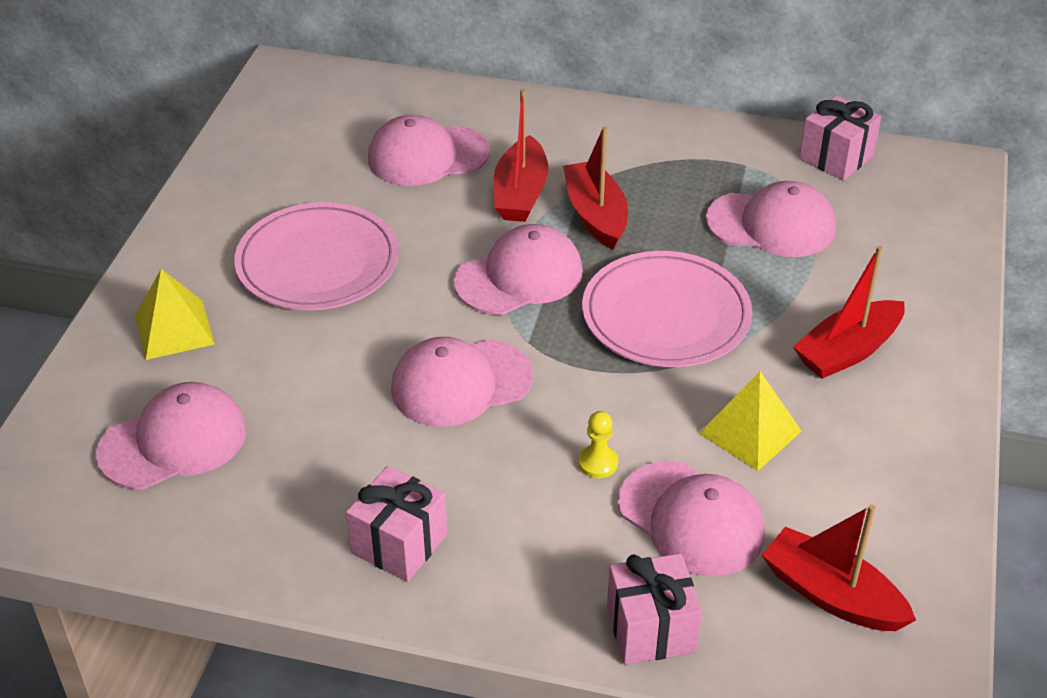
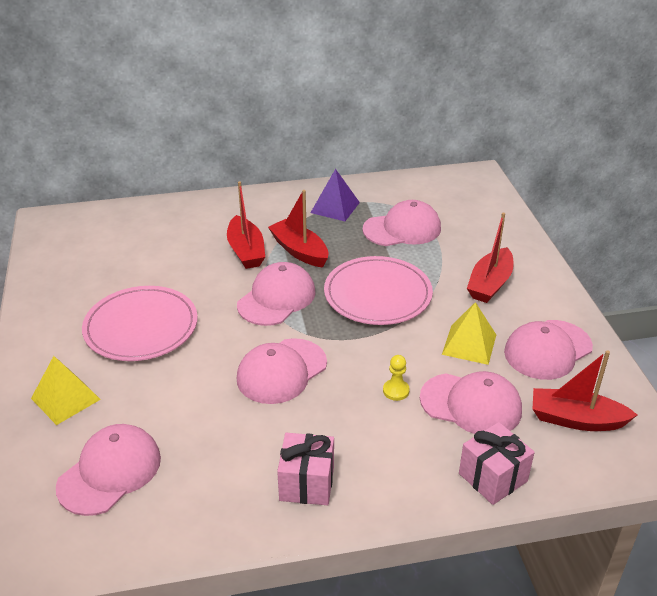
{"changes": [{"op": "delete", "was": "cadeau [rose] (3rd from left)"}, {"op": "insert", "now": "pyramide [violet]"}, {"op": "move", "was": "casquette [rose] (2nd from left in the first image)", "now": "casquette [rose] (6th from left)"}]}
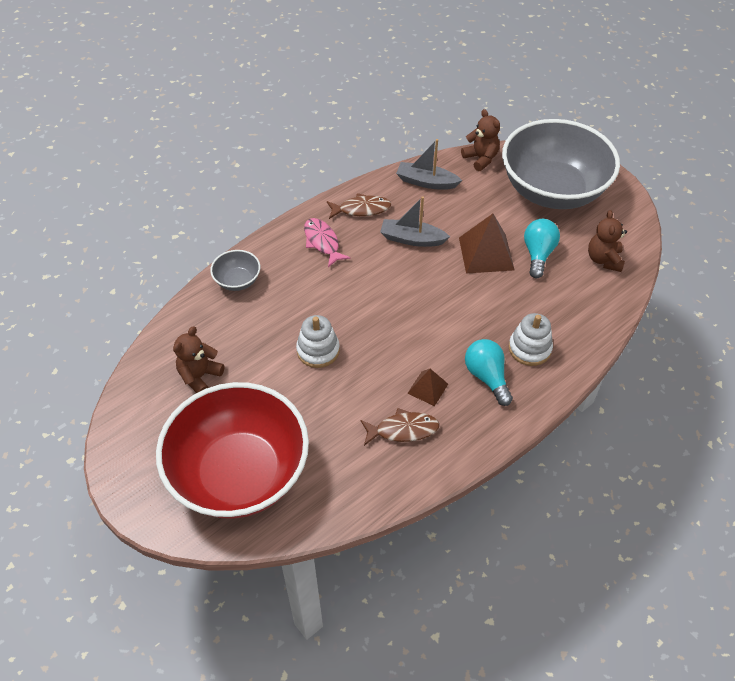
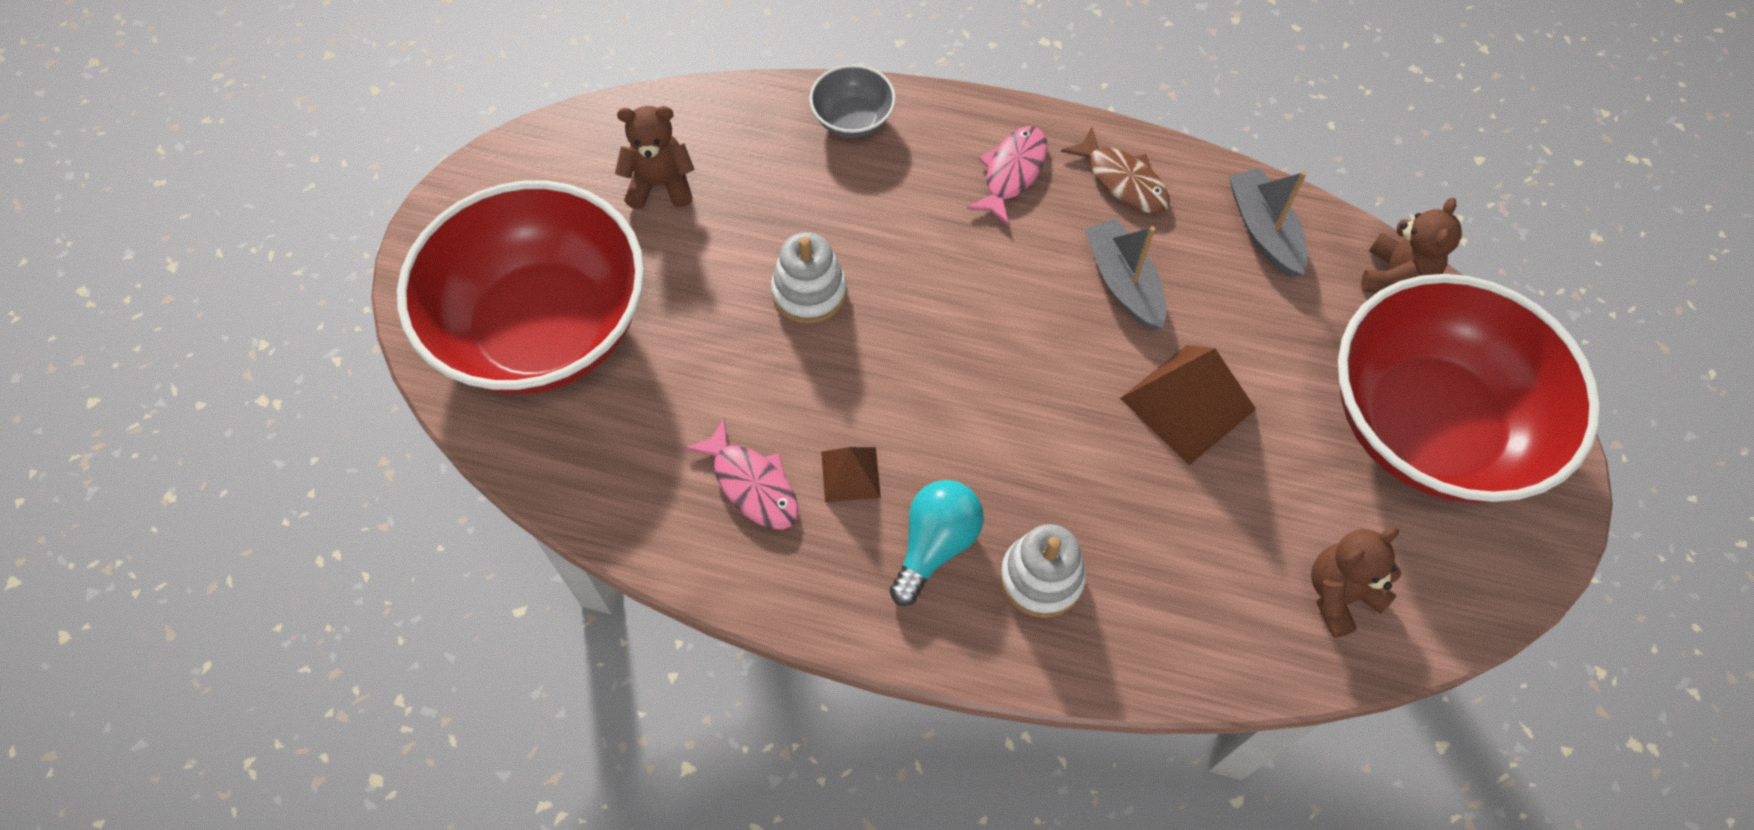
{"changes": [{"op": "delete", "was": "ampoule [turquoise] (2nd from left)"}, {"op": "recolor", "was": "poisson [marron] (2nd from left)", "now": "poisson [rose] (1st from left)"}, {"op": "recolor", "was": "bol [gris] (2nd from left)", "now": "bol [rouge] (2nd from left)"}]}
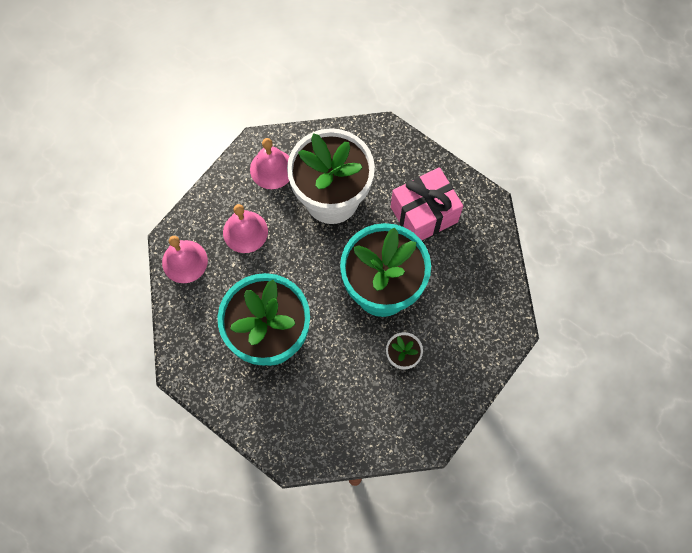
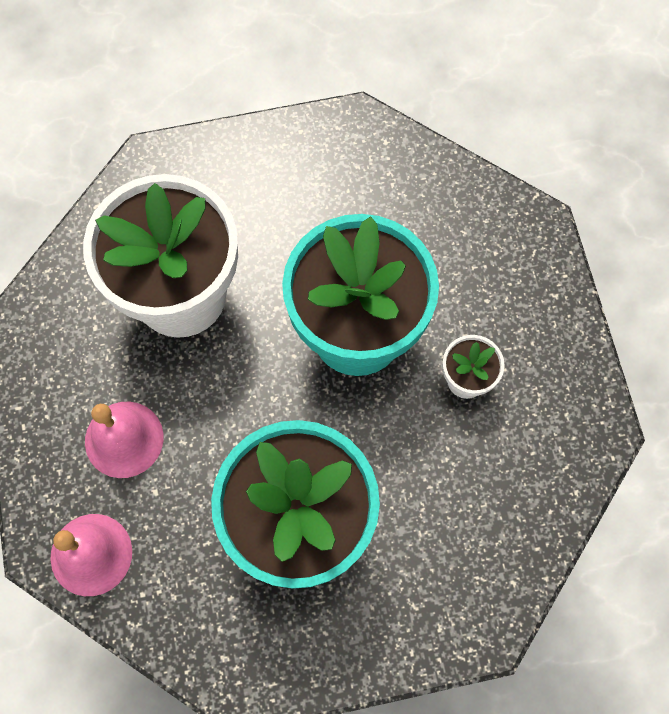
{"changes": [{"op": "delete", "was": "cloche [rose] (3rd from left)"}, {"op": "delete", "was": "cadeau [rose]"}]}
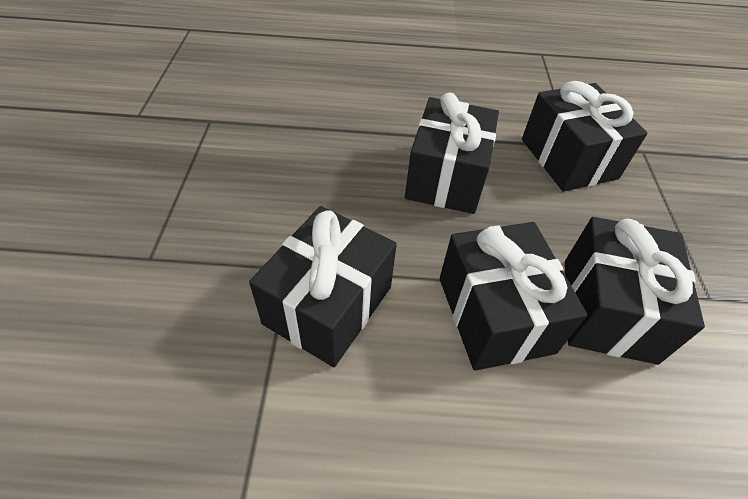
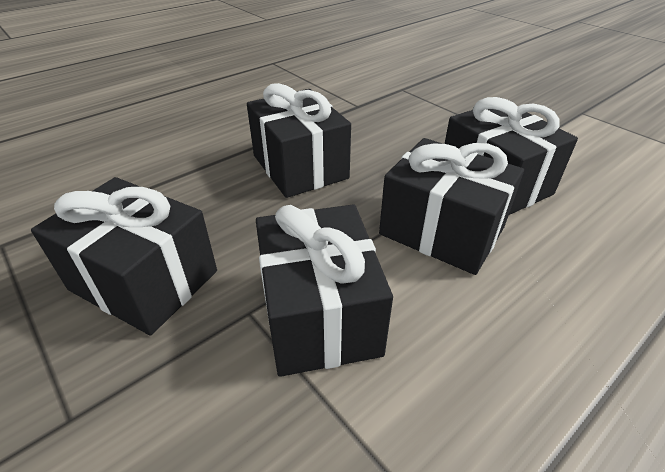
{"changes": [{"op": "move", "was": "cadeau [noir] (4th from left in the first image)", "now": "cadeau [noir] (1st from left)"}]}
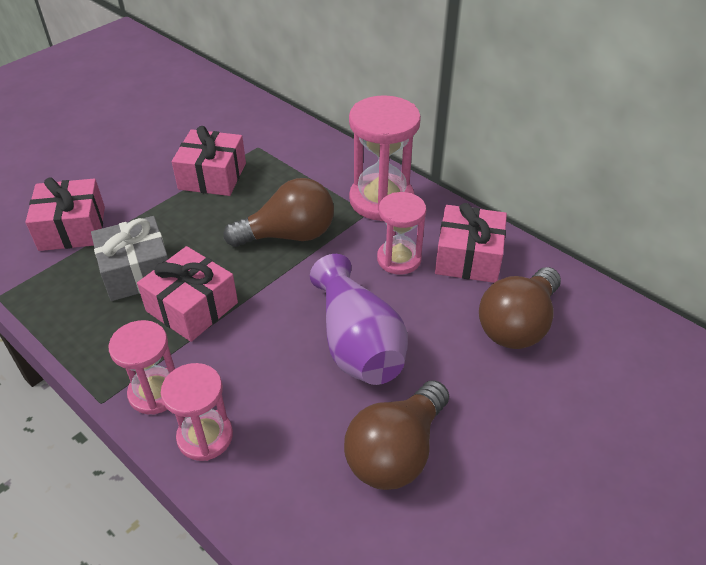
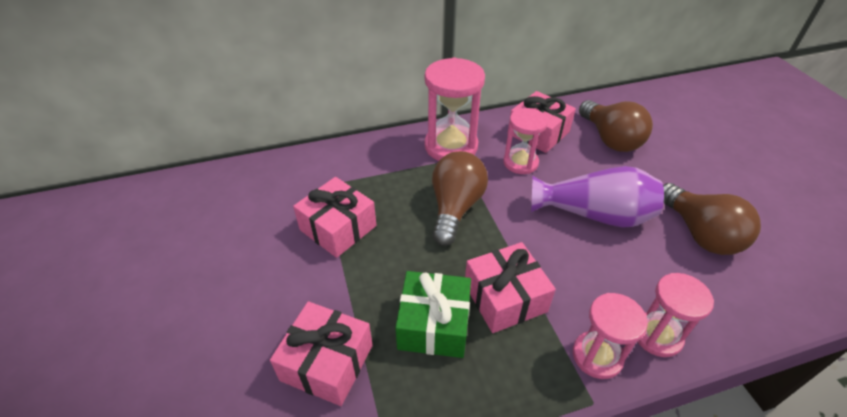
{"changes": [{"op": "recolor", "was": "cadeau [gris]", "now": "cadeau [vert]"}]}
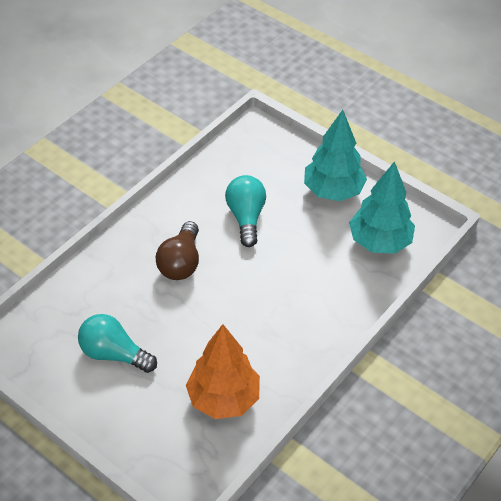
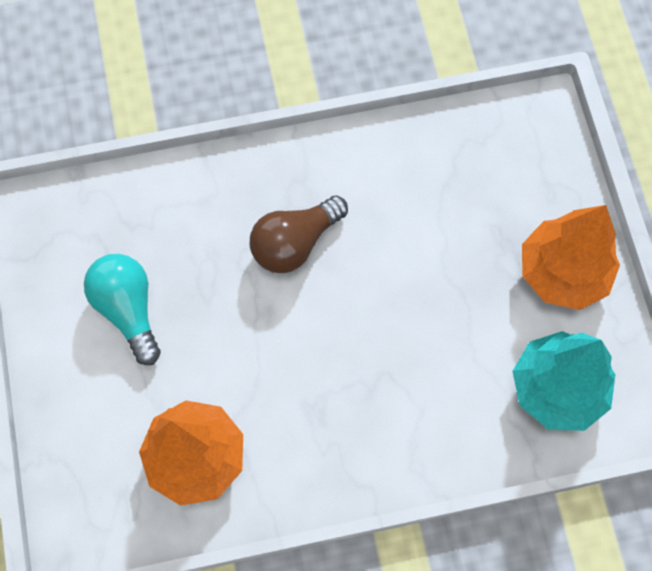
{"changes": [{"op": "delete", "was": "ampoule [turquoise] (2nd from left)"}, {"op": "recolor", "was": "arbre [turquoise] (1st from left)", "now": "arbre [orange] (2nd from left)"}]}
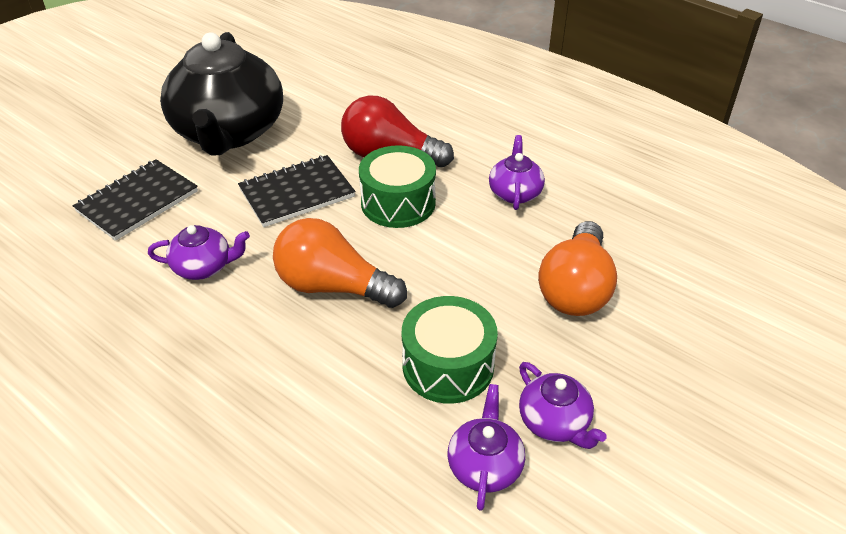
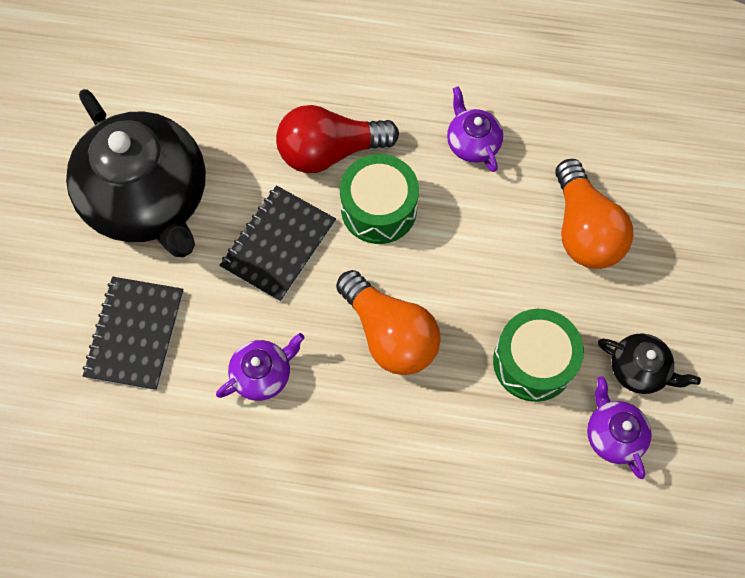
{"changes": [{"op": "recolor", "was": "théière [violet] (4th from left)", "now": "théière [noir] (2nd from left)"}, {"op": "rotate", "was": "ampoule [orange] (1st from left)", "clockwise": -120}]}
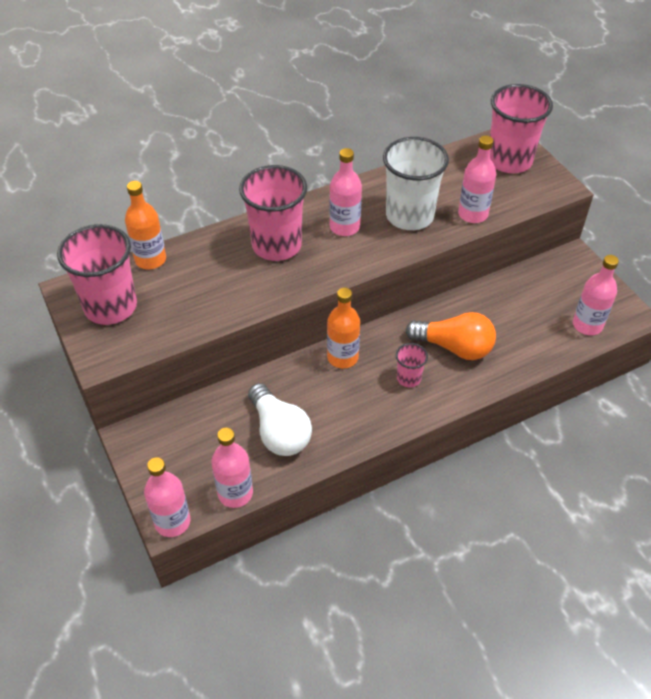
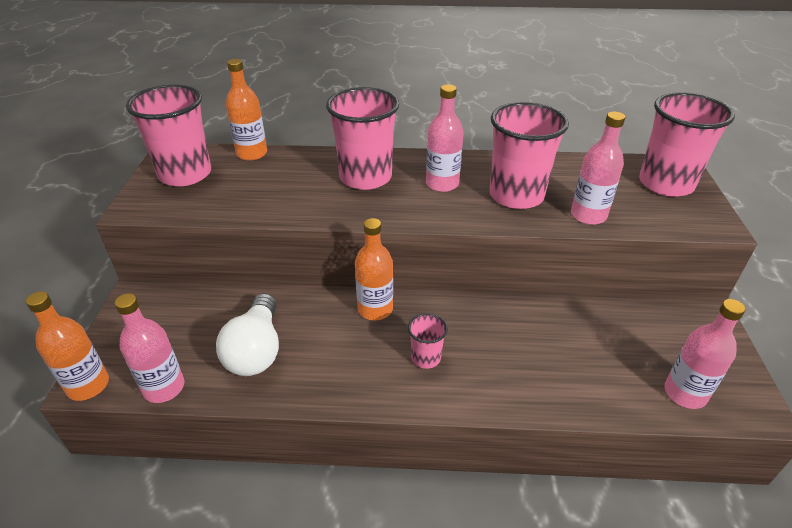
{"changes": [{"op": "delete", "was": "ampoule [orange]"}, {"op": "recolor", "was": "bouteille [rose] (1st from left)", "now": "bouteille [orange] (1st from left)"}, {"op": "recolor", "was": "gobelet [blanc]", "now": "gobelet [rose] (4th from left)"}]}
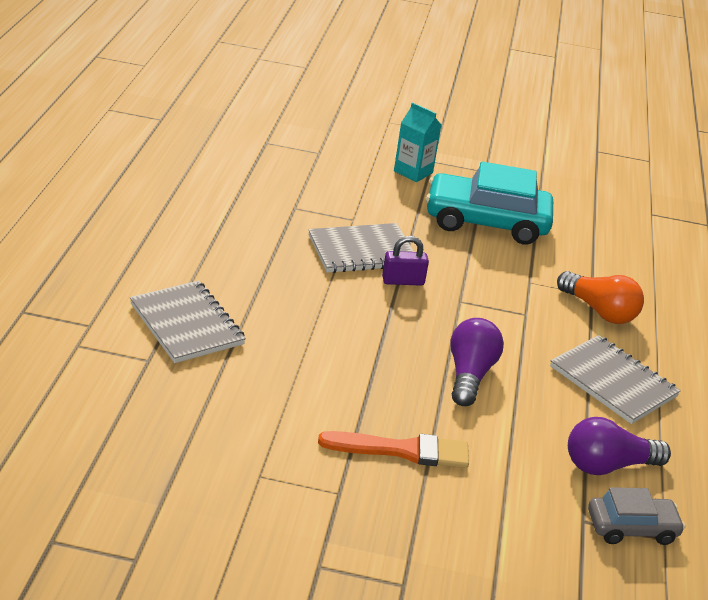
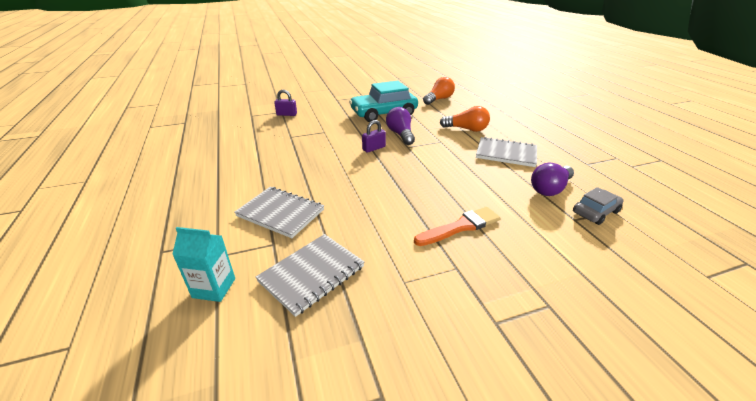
{"changes": [{"op": "insert", "now": "cadenas [violet] (1st from left)"}, {"op": "insert", "now": "ampoule [orange] (1st from left)"}, {"op": "move", "was": "carnet [gris] (2nd from left)"}, {"op": "move", "was": "brique de lait [turquoise]"}, {"op": "move", "was": "ampoule [violet] (1st from left)"}]}
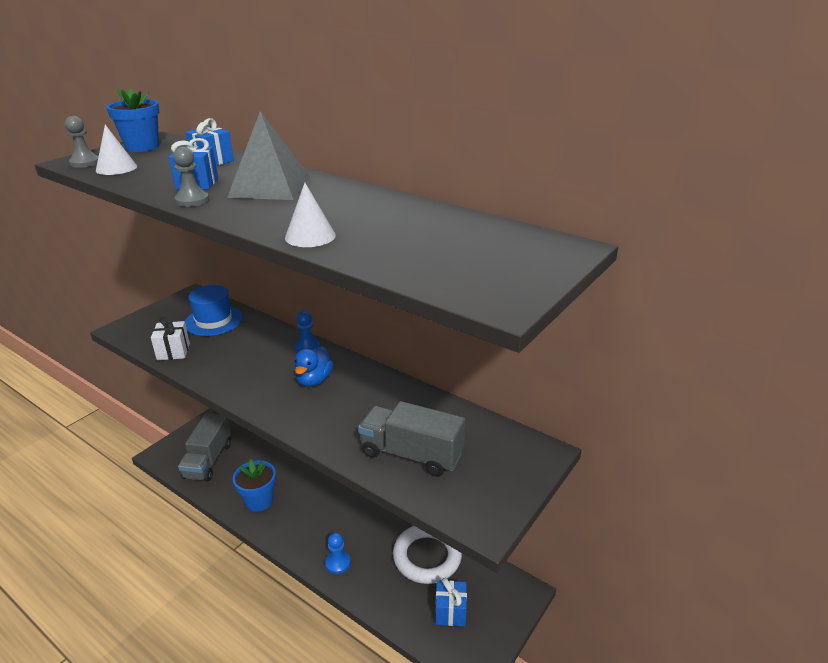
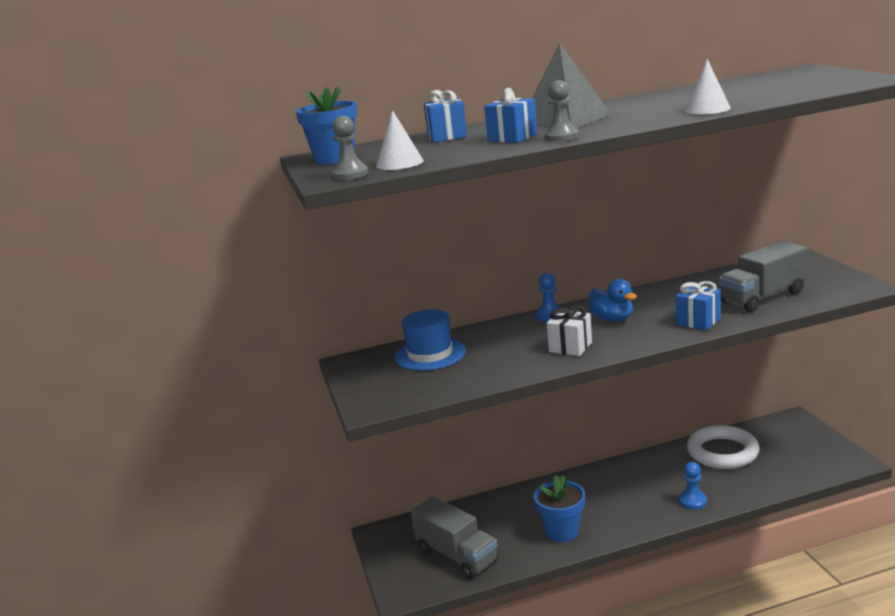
{"changes": [{"op": "move", "was": "cadeau [blanc]"}, {"op": "move", "was": "cadeau [bleu] (3rd from left)"}]}
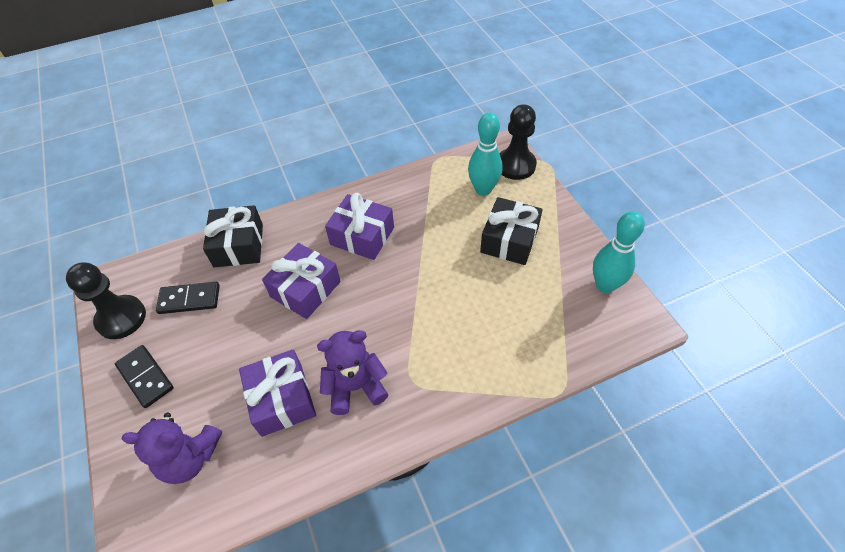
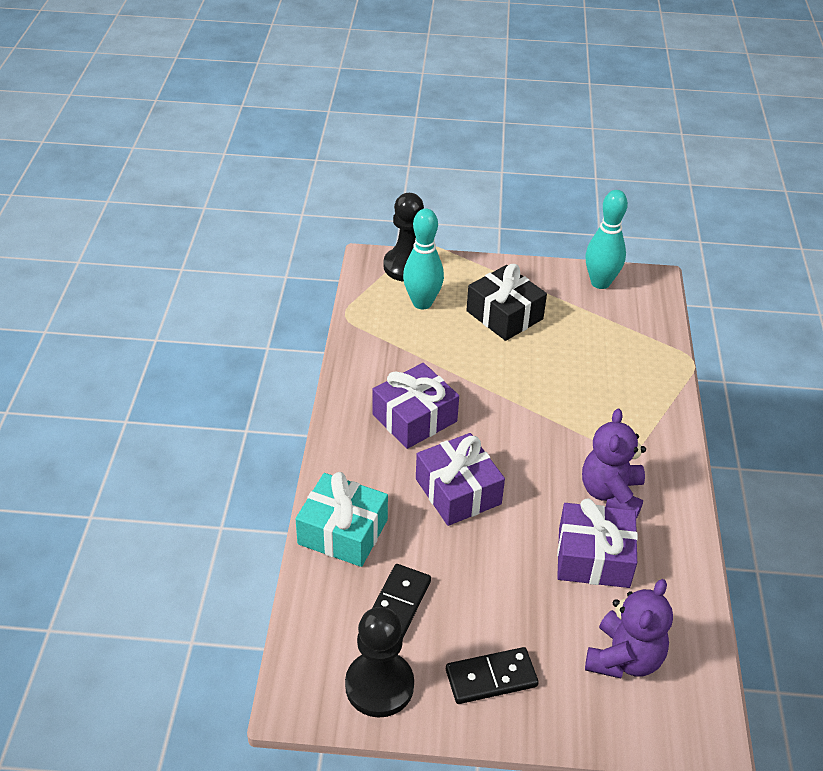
{"changes": [{"op": "recolor", "was": "cadeau [noir] (1st from left)", "now": "cadeau [turquoise]"}]}
